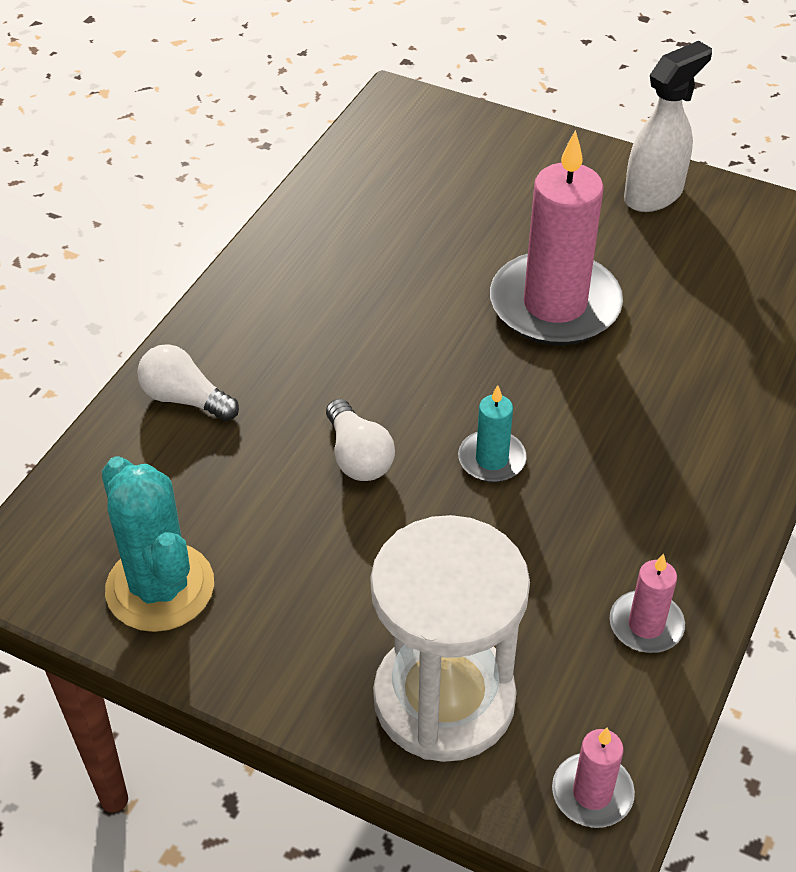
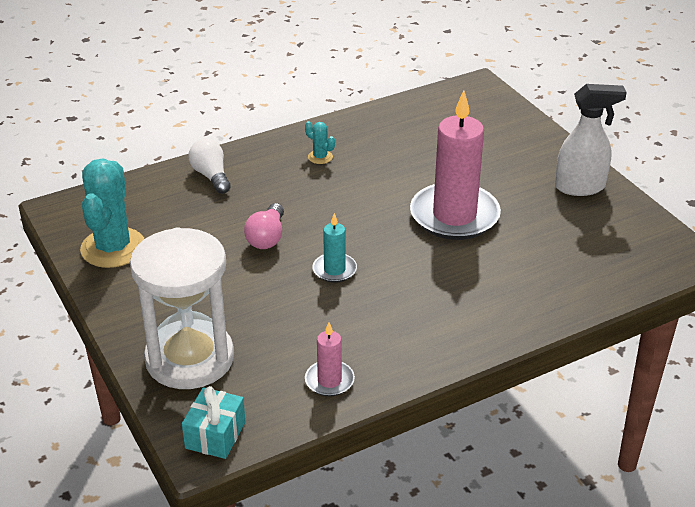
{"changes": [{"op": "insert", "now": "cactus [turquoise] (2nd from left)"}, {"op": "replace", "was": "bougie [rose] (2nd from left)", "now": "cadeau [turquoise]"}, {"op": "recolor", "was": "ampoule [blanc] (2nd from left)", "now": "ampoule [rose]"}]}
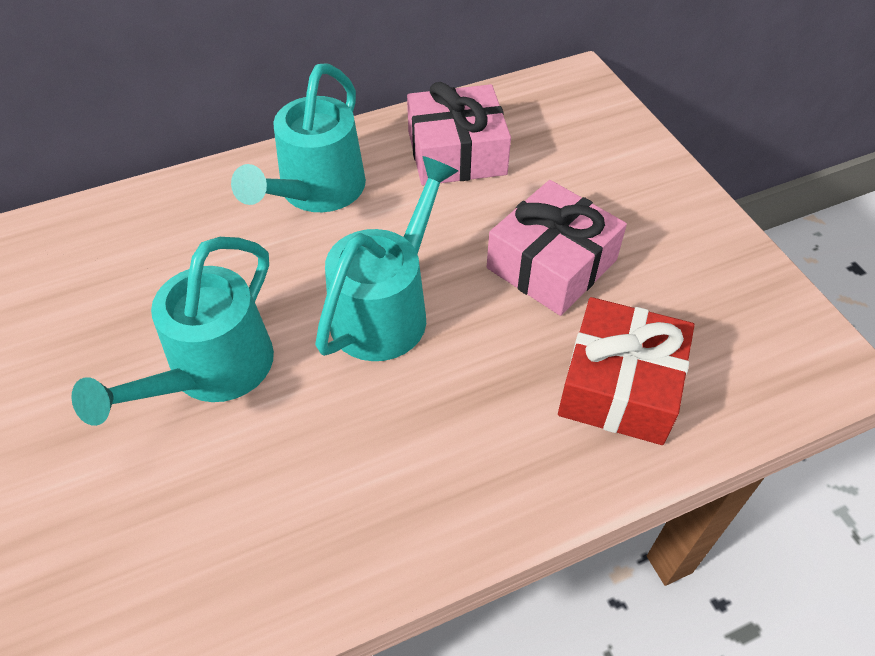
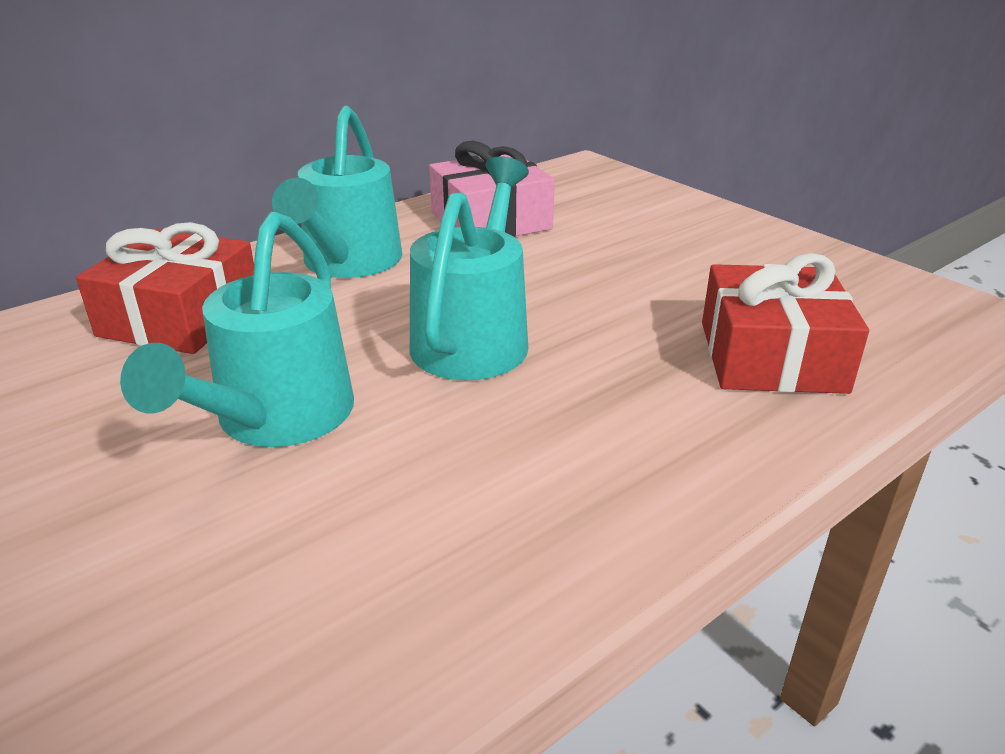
{"changes": [{"op": "delete", "was": "cadeau [rose] (2nd from left)"}, {"op": "insert", "now": "cadeau [rouge] (1st from left)"}]}
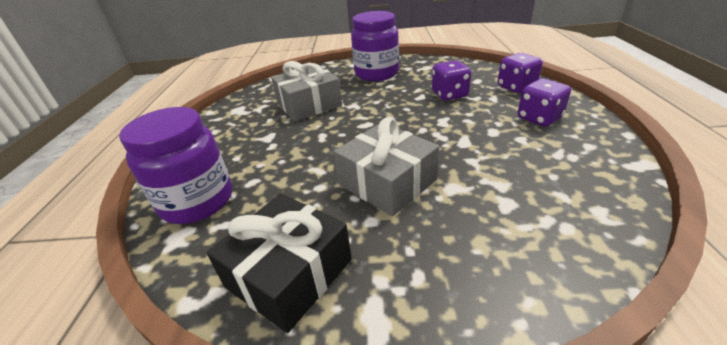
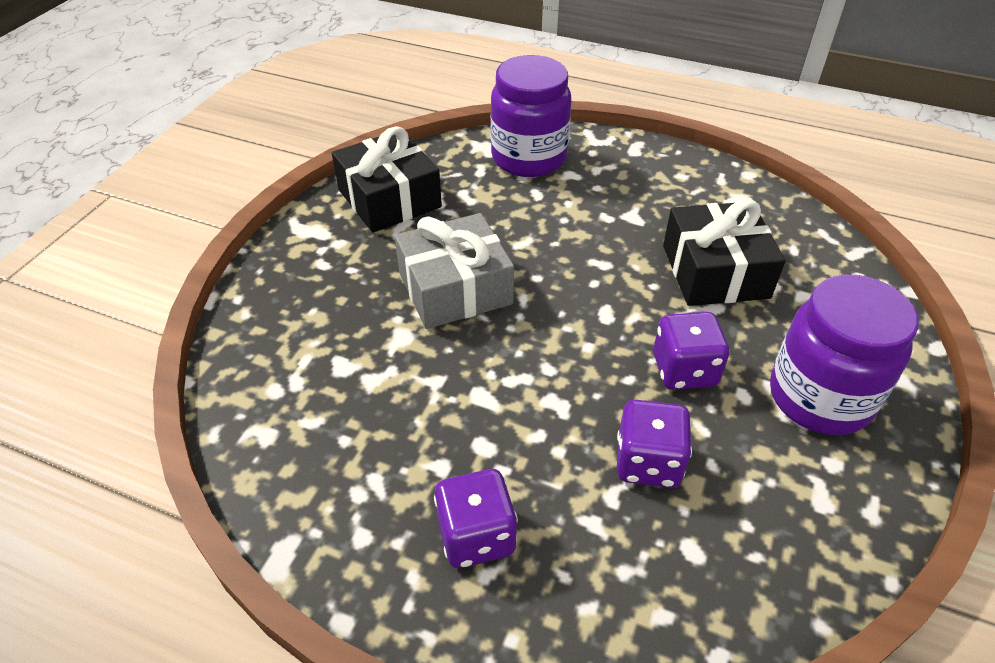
{"changes": [{"op": "move", "was": "dé [violet] (2nd from left in the first image)", "now": "dé [violet] (3rd from left)"}, {"op": "recolor", "was": "cadeau [gris] (1st from left)", "now": "cadeau [noir] (2nd from left)"}]}
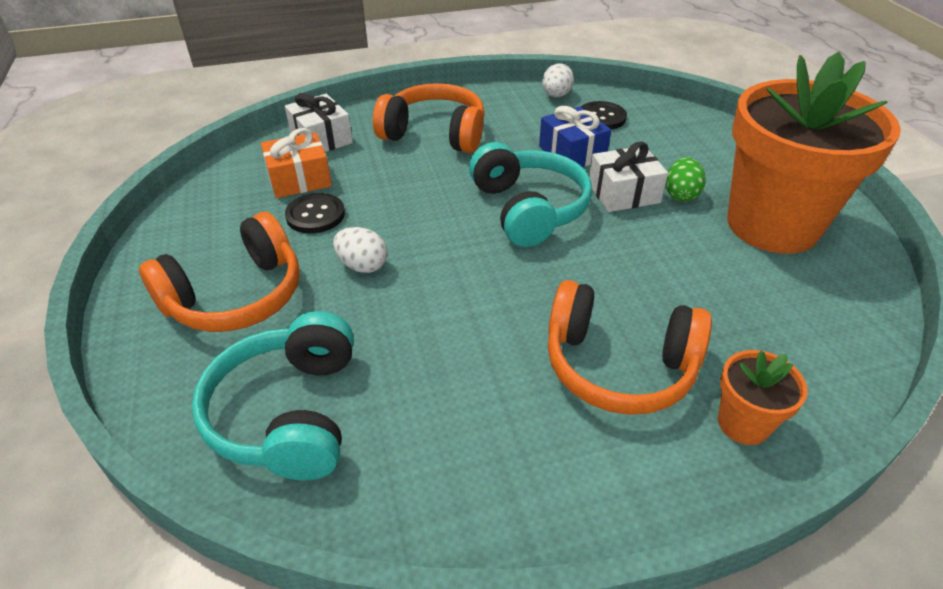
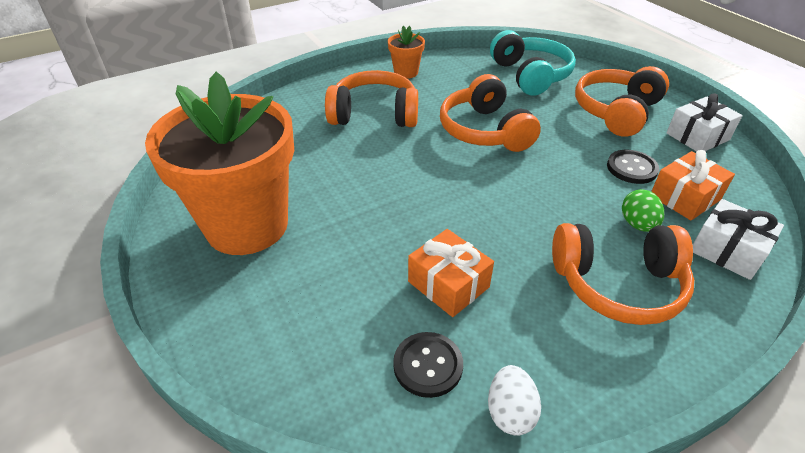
{"changes": [{"op": "delete", "was": "œuf [blanc] (1st from left)"}, {"op": "delete", "was": "casque audio [turquoise] (2nd from left)"}, {"op": "insert", "now": "casque audio [orange] (2nd from left)"}, {"op": "move", "was": "cadeau [blanc] (2nd from left in the first image)", "now": "cadeau [blanc] (1st from left)"}, {"op": "move", "was": "œuf [vert]"}, {"op": "move", "was": "pot de fleurs [orange] (1st from left in the first image)", "now": "pot de fleurs [orange] (2nd from left)"}, {"op": "recolor", "was": "cadeau [bleu]", "now": "cadeau [orange] (1st from left)"}]}
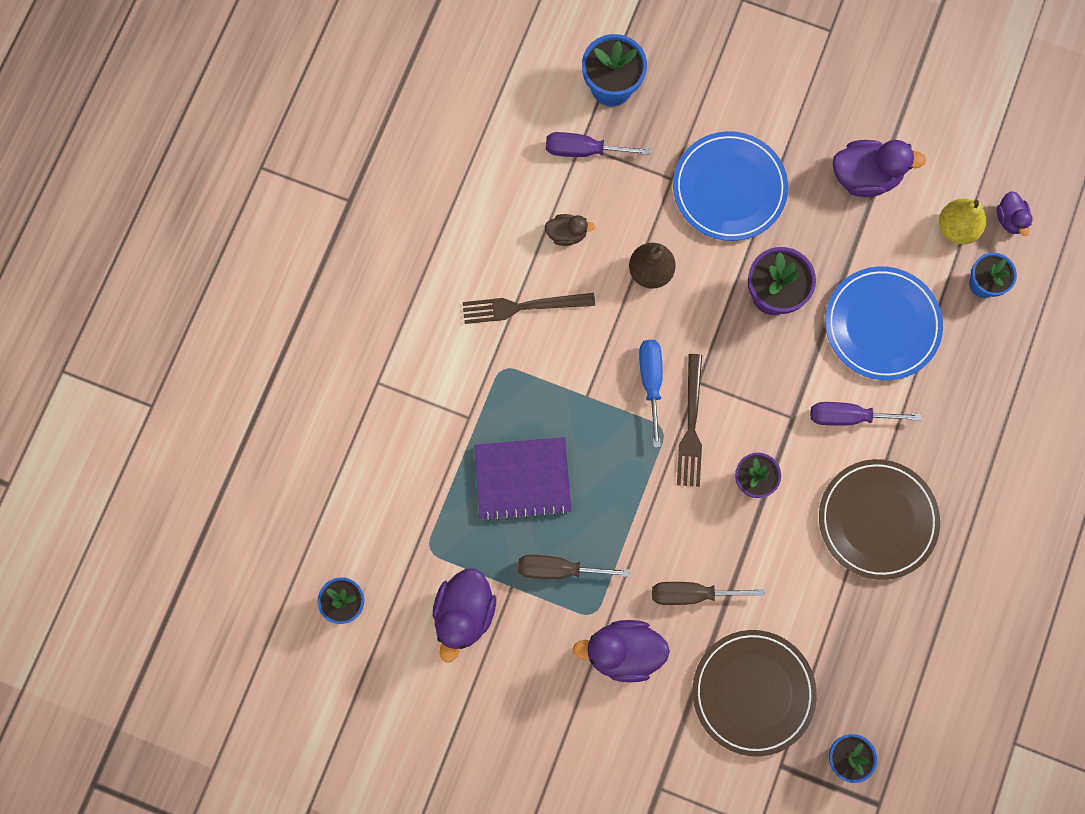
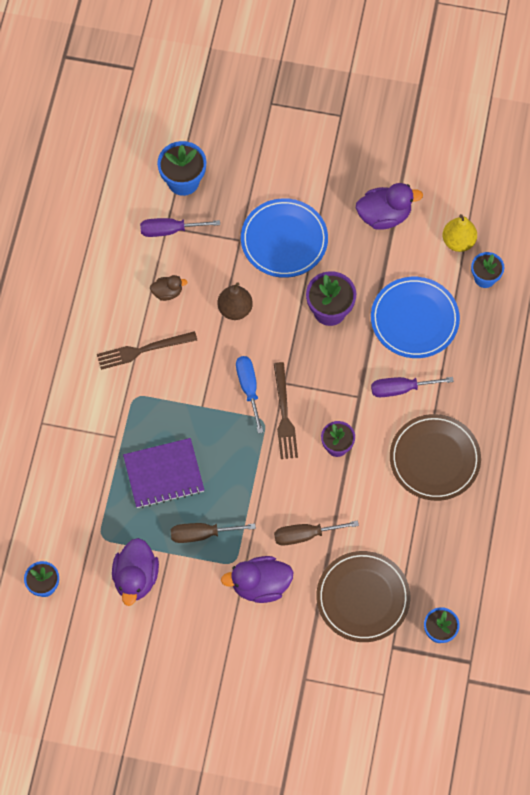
{"changes": [{"op": "delete", "was": "canard [violet] (4th from left)"}]}
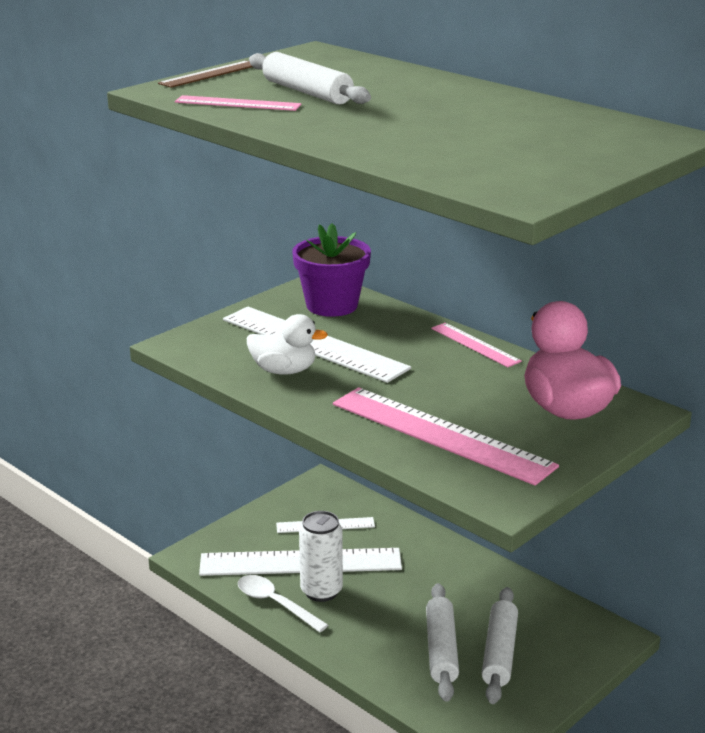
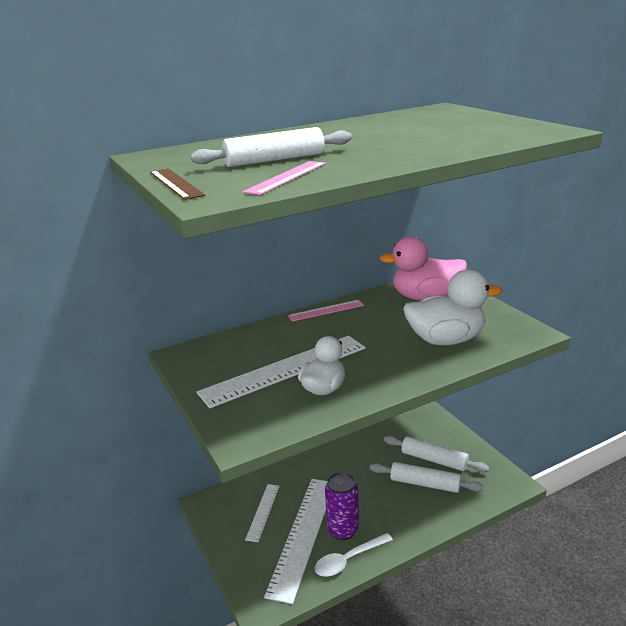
{"changes": [{"op": "delete", "was": "pot de fleurs [violet]"}, {"op": "replace", "was": "règle [rose] (2nd from left)", "now": "canard [blanc] (2nd from left)"}, {"op": "recolor", "was": "canette [blanc]", "now": "canette [violet]"}]}
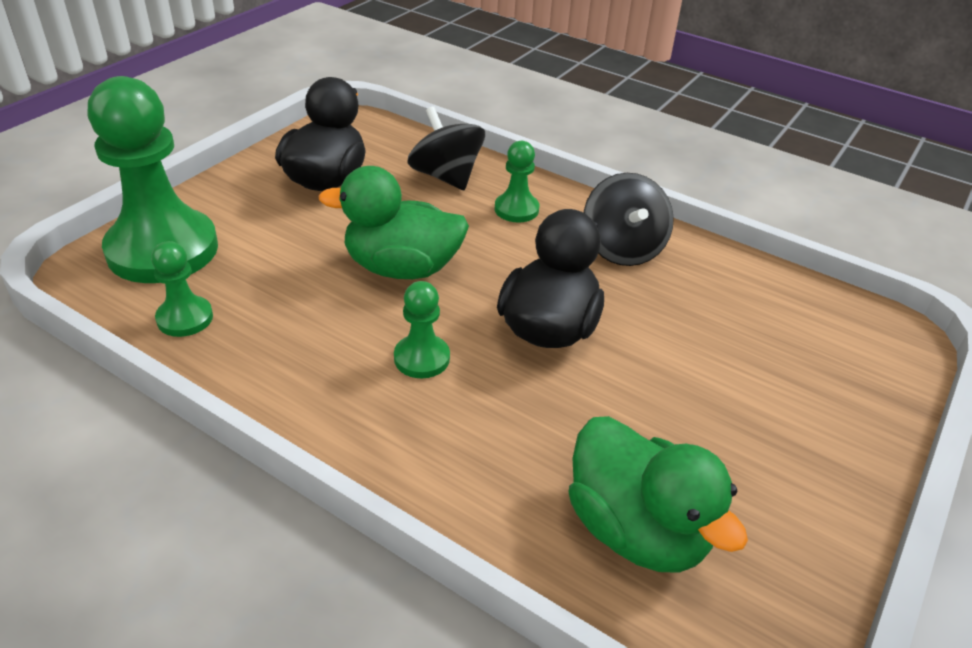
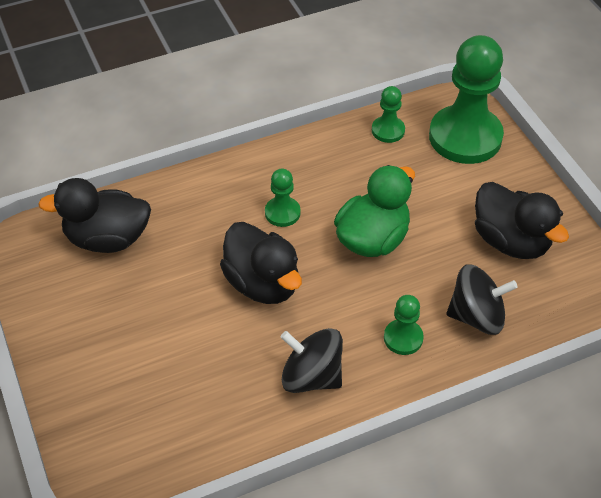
{"changes": [{"op": "recolor", "was": "canard [vert] (2nd from left)", "now": "canard [noir] (1st from left)"}]}
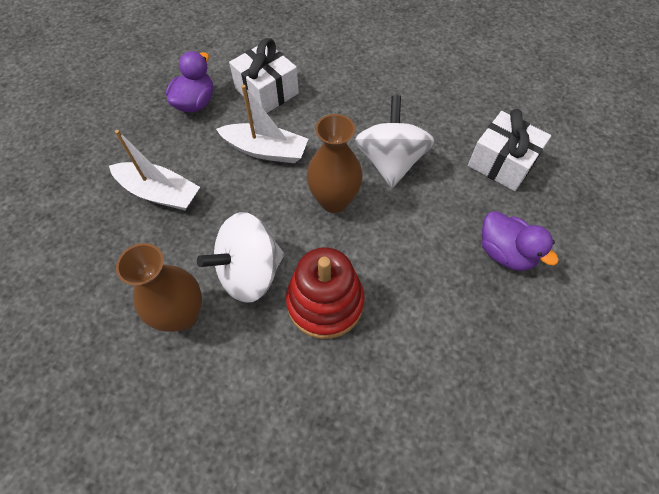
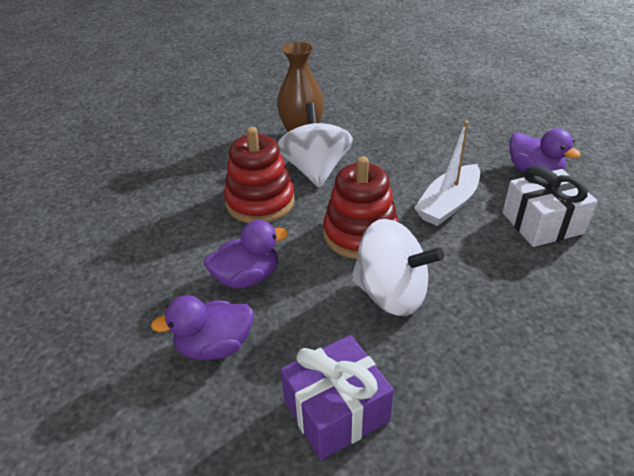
{"changes": [{"op": "delete", "was": "bateau [blanc] (1st from left)"}, {"op": "insert", "now": "canard [violet] (2nd from left)"}, {"op": "replace", "was": "vase [marron] (2nd from left)", "now": "jouet à empiler [rouge] (2nd from left)"}, {"op": "recolor", "was": "cadeau [blanc] (2nd from left)", "now": "cadeau [violet]"}]}
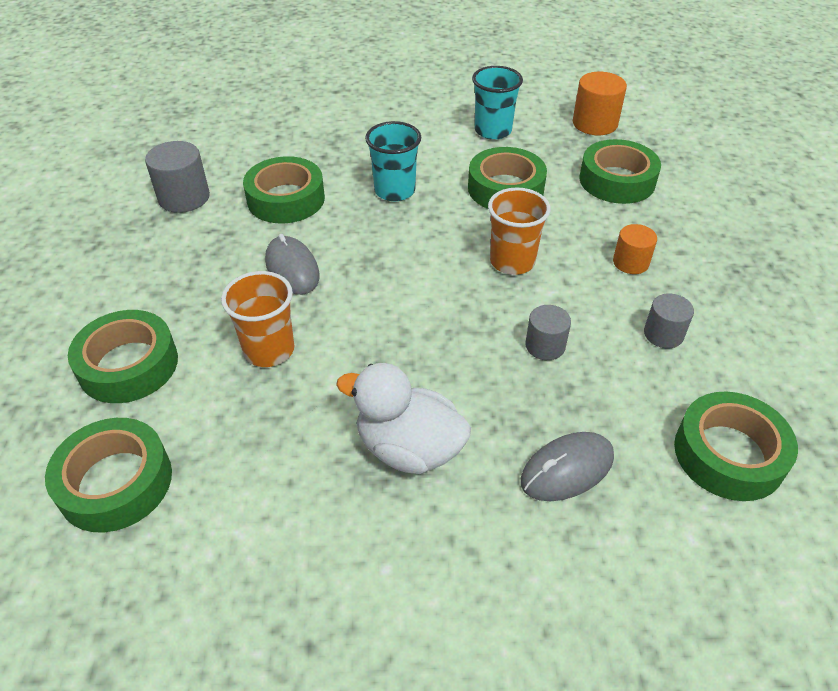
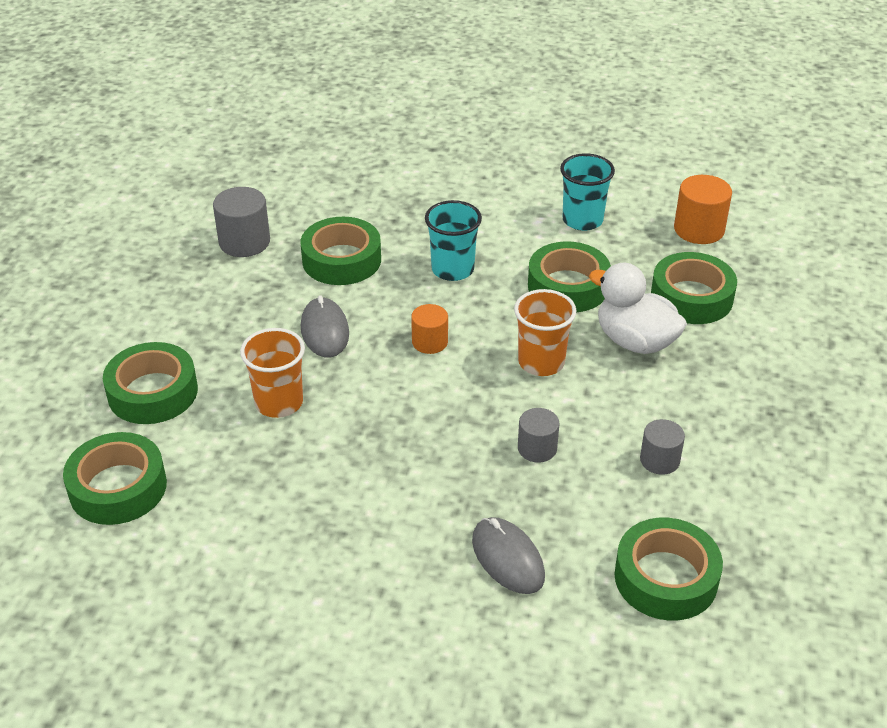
{"changes": [{"op": "move", "was": "canard [blanc]"}, {"op": "move", "was": "cylindre [orange] (2nd from left in the first image)", "now": "cylindre [orange] (1st from left)"}, {"op": "rotate", "was": "souris [gris] (2nd from left)", "clockwise": 75}]}
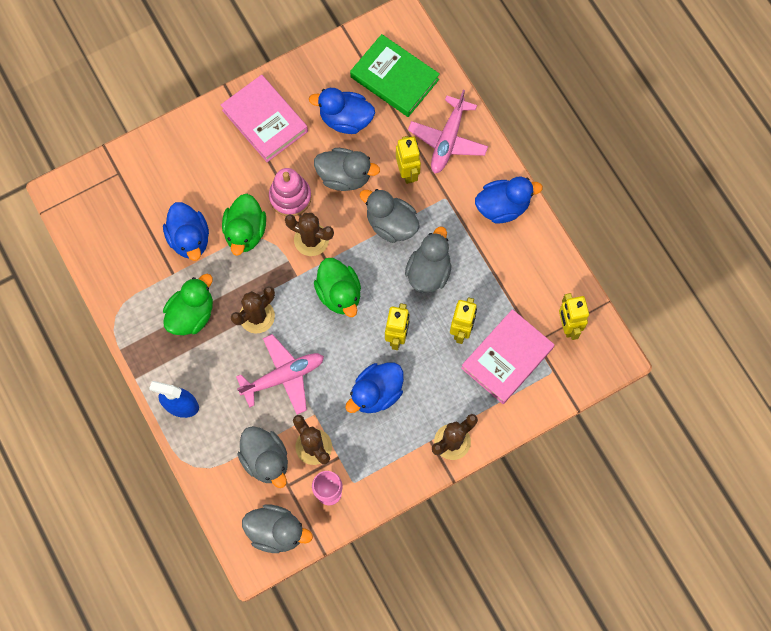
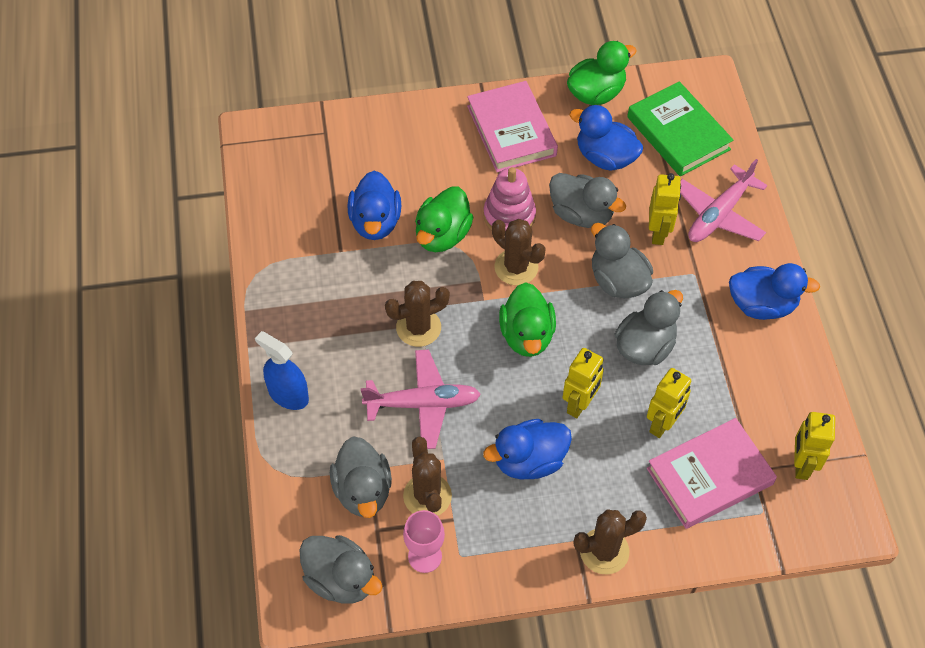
{"changes": [{"op": "move", "was": "canard [vert] (1st from left in the first image)", "now": "canard [vert] (3rd from left)"}]}
